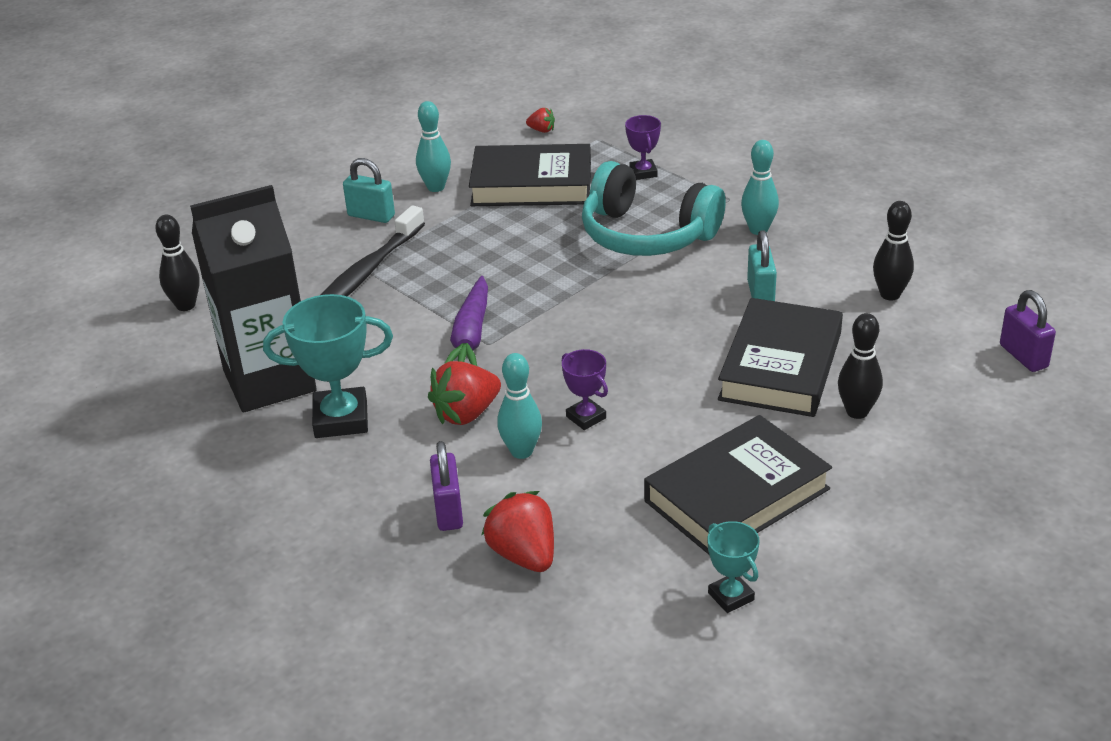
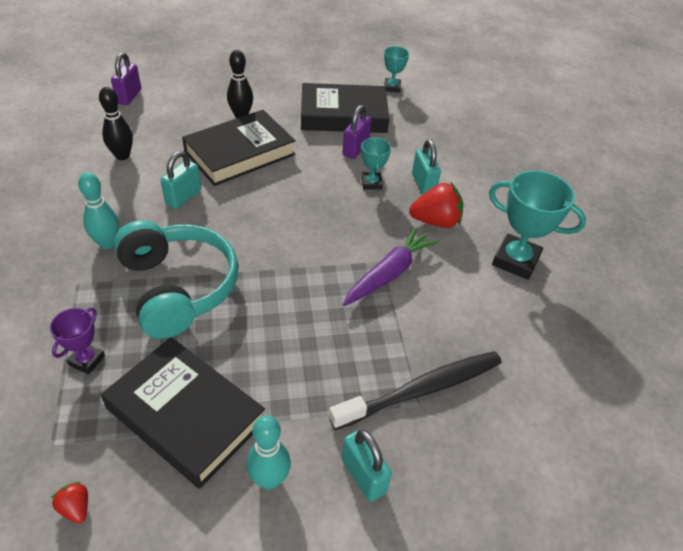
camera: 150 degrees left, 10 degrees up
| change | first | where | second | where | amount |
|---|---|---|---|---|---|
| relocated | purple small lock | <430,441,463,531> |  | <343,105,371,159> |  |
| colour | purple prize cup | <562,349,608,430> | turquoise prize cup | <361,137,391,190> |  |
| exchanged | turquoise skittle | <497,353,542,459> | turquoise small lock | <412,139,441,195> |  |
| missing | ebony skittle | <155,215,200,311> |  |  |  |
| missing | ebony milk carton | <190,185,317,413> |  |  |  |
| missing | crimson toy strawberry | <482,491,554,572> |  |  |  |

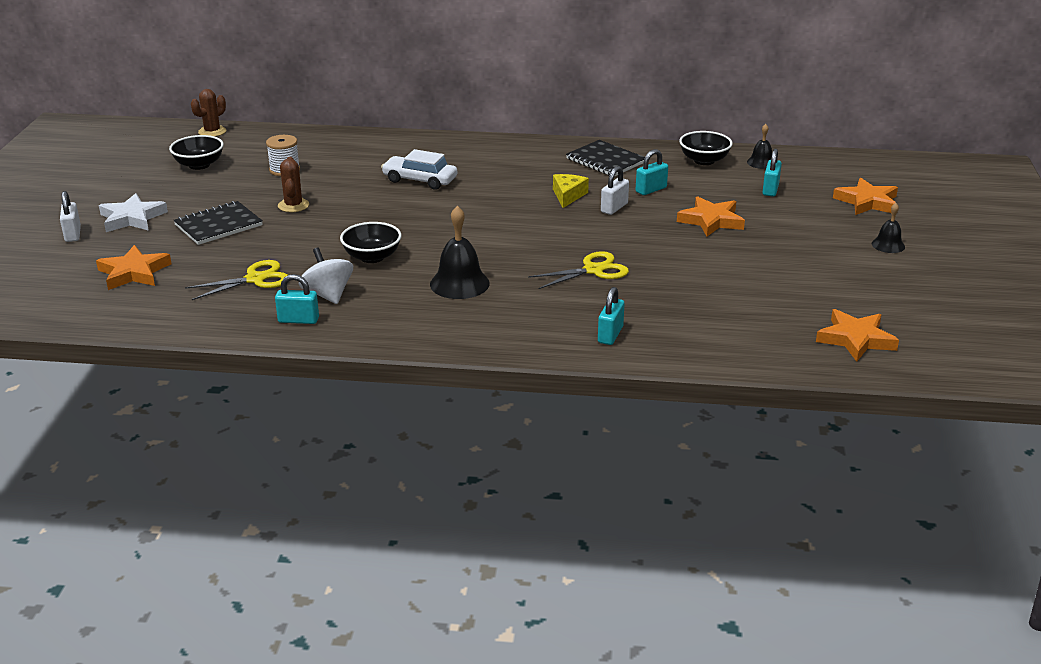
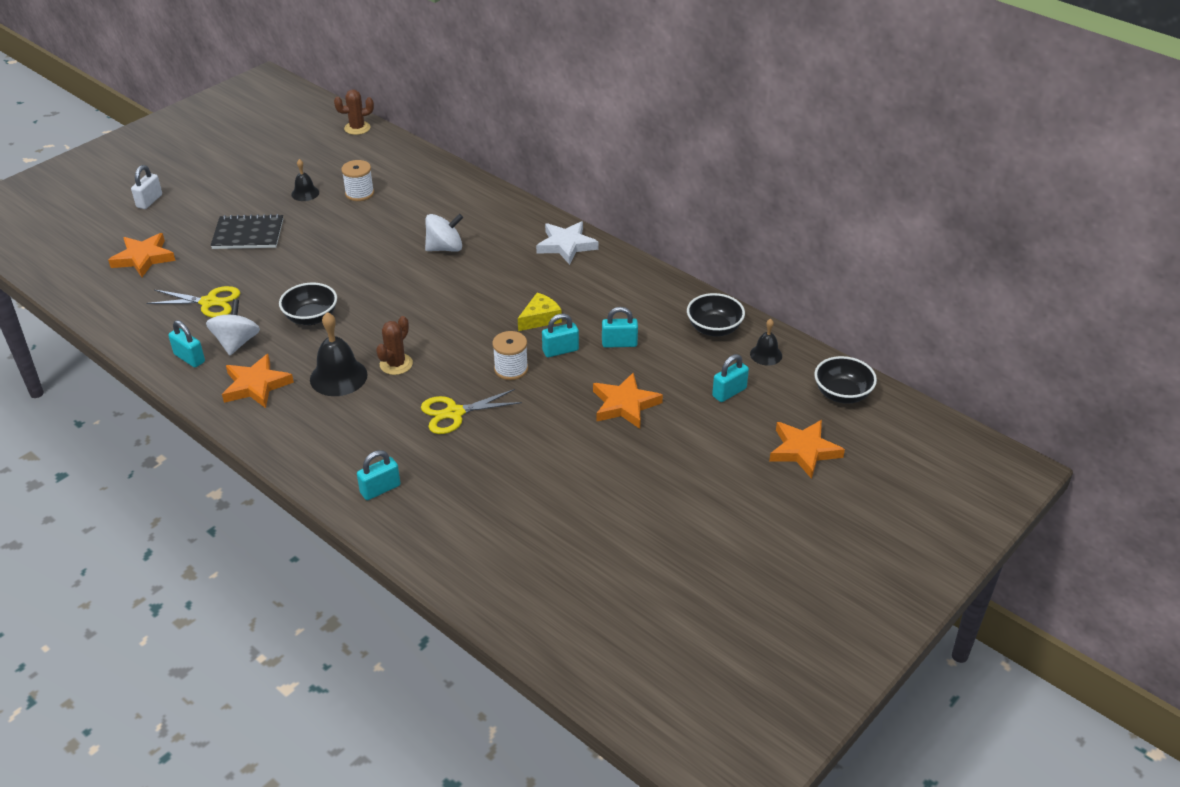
camera: 35 degrees right, 10 degrees up
| change | first | where | second | where | amount |
|---|---|---|---|---|---|
| relocated | orange-coloured star | <816,309,899,362> |  | <222,354,294,408> |  |
| relocated | ebony hand bell | <872,203,905,253> |  | <292,159,319,201> |  |
| relocated | brown cactus | <278,157,309,212> |  | <376,316,413,375> |  |
| spun | bright yellow shears | <528,251,629,289> |  | <421,389,522,434> | 150 degrees clockwise |
| exchanged | white toy car | <381,149,457,190> | white spinning top | <425,214,463,252> |  |
| appeared |  |  | white spool | <492,331,528,380> |  |
| relocated | white star | <99,193,168,232> |  | <536,221,598,265> |  |
| colour | white small lock | <601,166,629,215> | turquoise small lock | <542,314,579,357> |  |
| relocated | ebony serving bowl | <169,135,224,170> |  | <814,356,877,404> |  |
| missing | ebony exercise book | <566,140,645,177> |  |  |  |

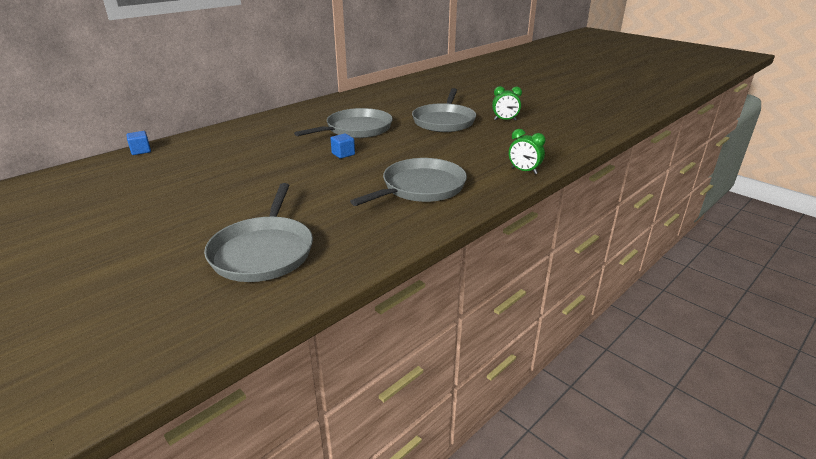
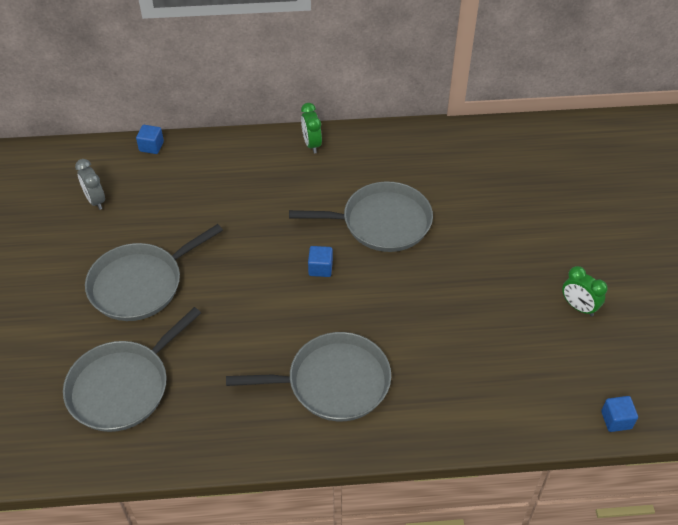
camera: 40 degrees right, 20 degrees up
| change | first | where | second | where | amount |
|---|---|---|---|---|---|
| appeared |  |  | ash-grey clock | <75,159,105,210> |  |
| relocated | ash-grey pan | <412,88,476,132> |  | <85,224,223,321> |  |
| relocated | leaf-green clock | <509,129,546,174> |  | <301,103,322,153> |  |
| appeared |  |  | cobalt cube | <601,396,638,432> |  |

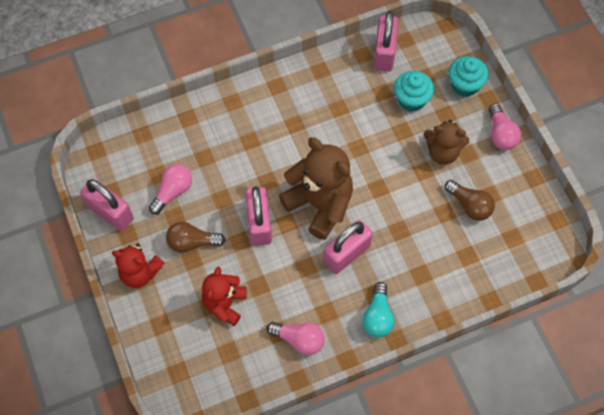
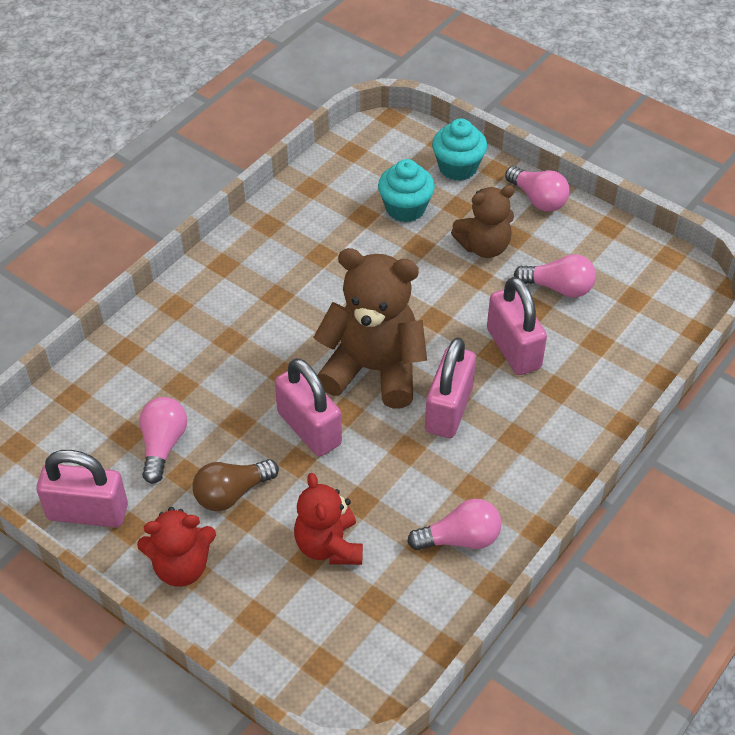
camera: 30 degrees left, 15 degrees down
| change | first | where | second | where | amount |
|---|---|---|---|---|---|
| relocated | rosy small lock | <373,11,399,72> |  | <487,277,547,375> |  |
| colour | brown lightbulb | <445,180,495,221> | rosy lightbulb | <514,254,596,298> |  |
| missing | turquoise lightbulb | <362,282,394,337> |  |  |  |

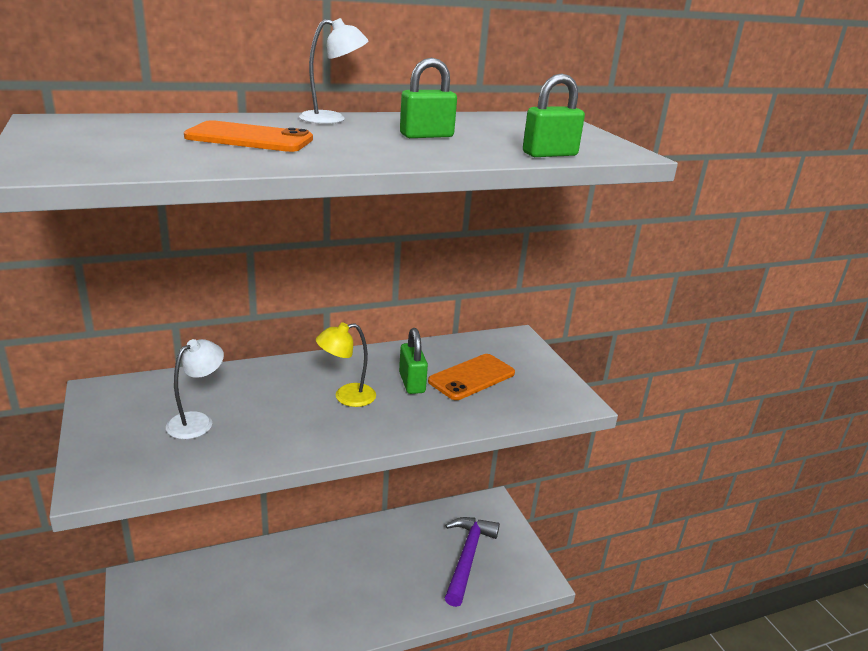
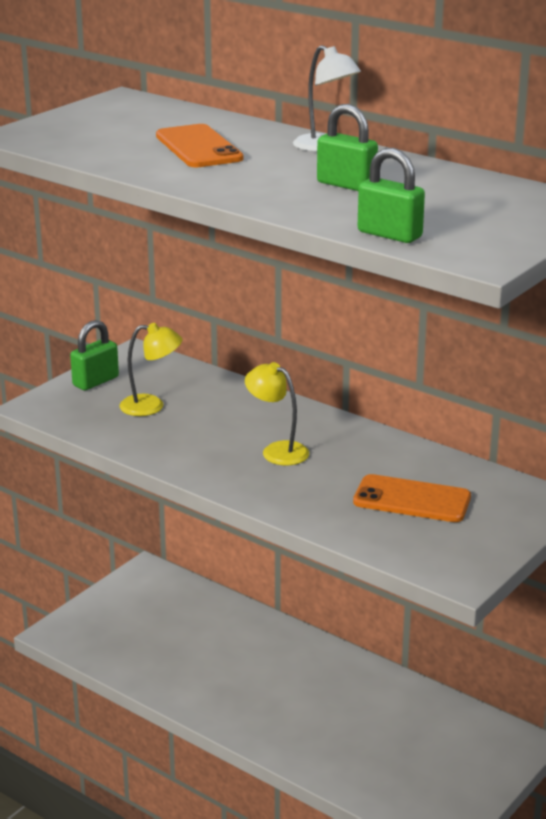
camera: 60 degrees right, 0 degrees up
| change | first | where | second | where | amount |
|---|---|---|---|---|---|
| relocated | leaf-green small lock | <399,328,428,394> |  | <70,320,119,390> |  |
| colour | white reading lamp | <166,339,224,439> | bright yellow reading lamp | <120,323,182,416> |  |
| missing | purple hammer | <445,517,500,607> |  |  |  |

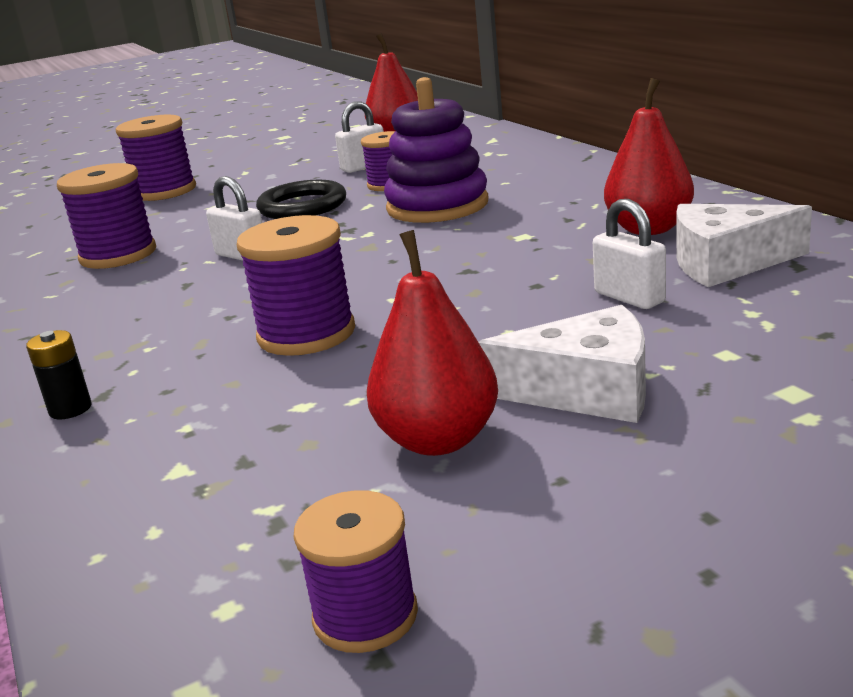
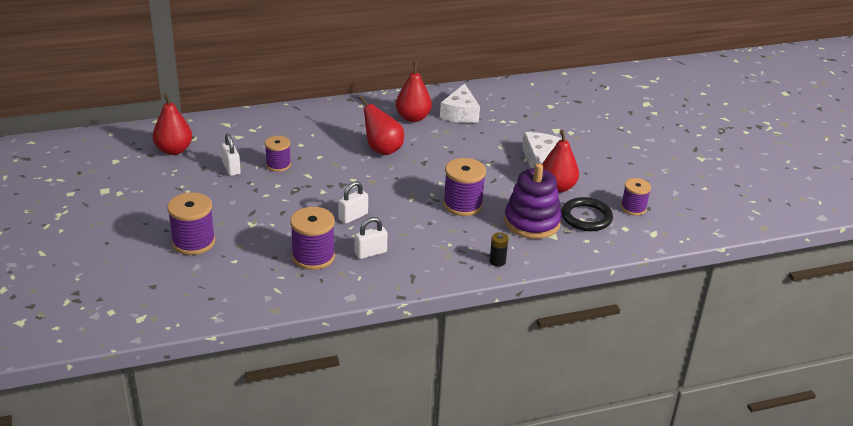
camera: 85 degrees left, 10 degrees up
| change | first | where | second | where | amount |
|---|---|---|---|---|---|
| relocated | white small lock | <593,199,666,309> |  | <355,217,387,259> |  |
| appeared |  |  | crimson pear | <359,96,404,155> |  |
| relocated | purple stacking rings | <384,77,488,223> |  | <504,163,562,239> |  |
| relocated | ebony torus | <256,180,346,219> |  | <561,197,613,231> |  |

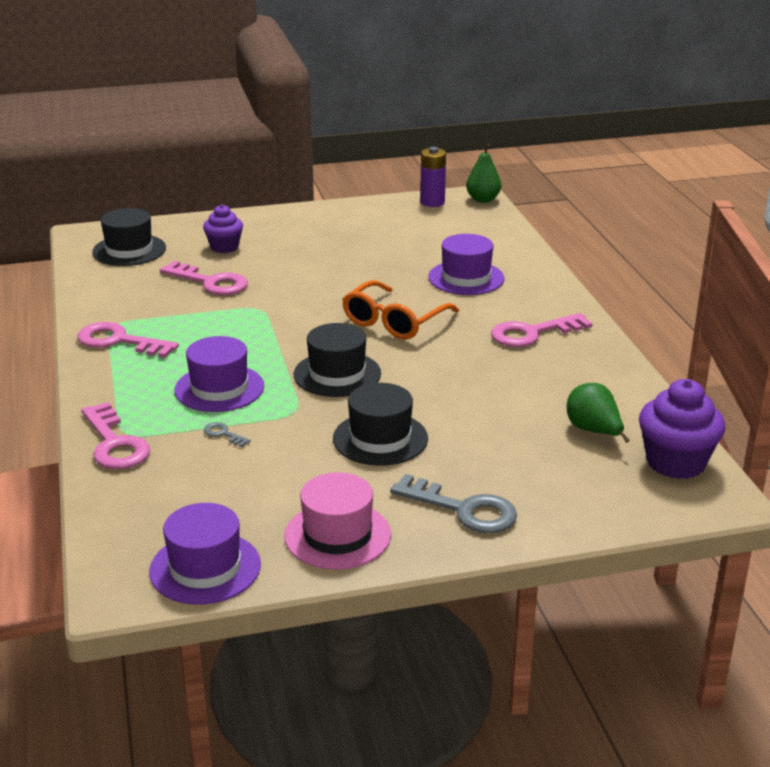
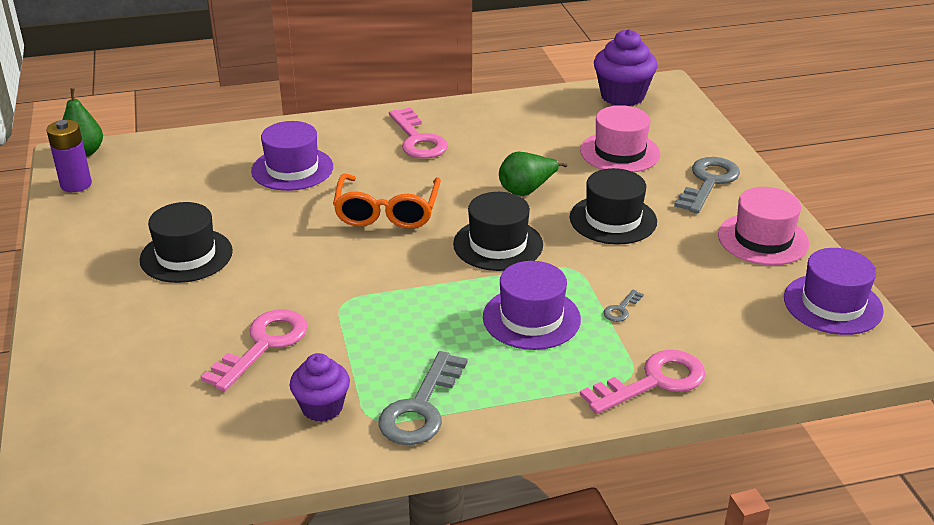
camera: 90 degrees left, 5 degrees up
| change | first | where | second | where | amount |
|---|---|---|---|---|---|
| relocated | ebony tall hat | <92,208,166,266> |  | <140,202,233,283> |  |
| relocated | purple muffin | <203,204,243,253> |  | <290,353,350,422> |  |
| spun | orange-coloured spectacles | <342,280,459,340> |  | <333,174,441,229> | 60 degrees clockwise |
| colour | rosy door key | <78,322,179,358> | ash-grey door key | <378,351,467,445> |  |
| relocated | leaf-green pear | <567,383,630,443> |  | <499,152,567,196> |  |
| appeared |  |  | rosy tall hat | <580,105,660,172> |  |

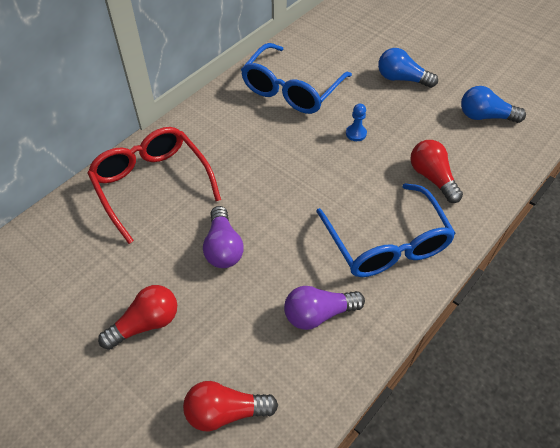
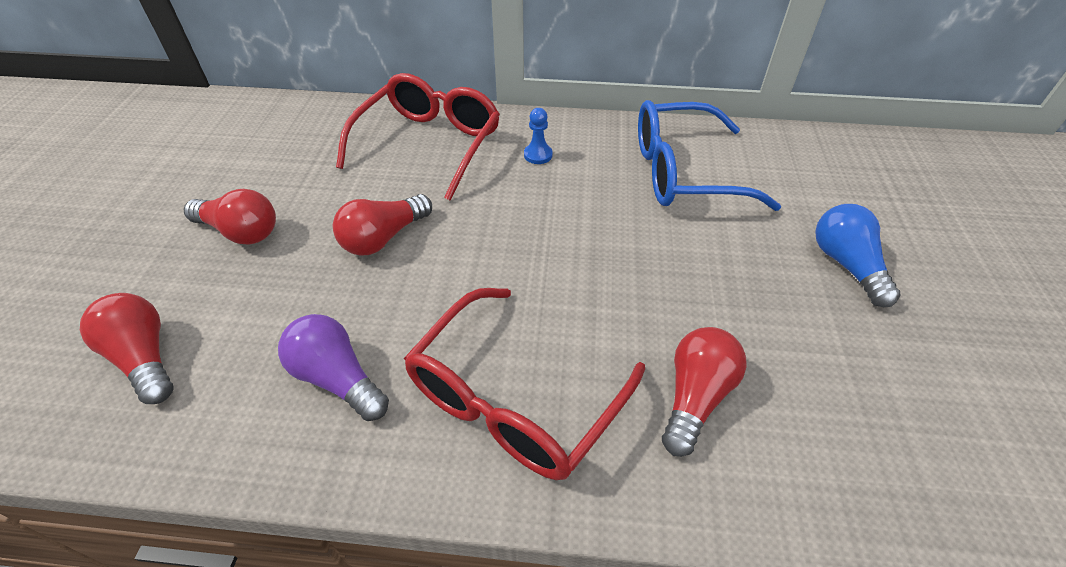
camera: 55 degrees right, 5 degrees down
| change | first | where | second | where | amount |
|---|---|---|---|---|---|
| colour | purple lightbulb | <203,206,244,268> | crimson lightbulb | <333,194,432,255> |  |
| colour | cobalt spectacles | <316,183,456,277> | crimson spectacles | <404,288,645,480> |  |
| relocated | cobalt game pawn | <346,104,367,141> |  | <524,108,553,164> |  |
| missing | cobalt lightbulb | <461,86,526,123> |  |  |  |

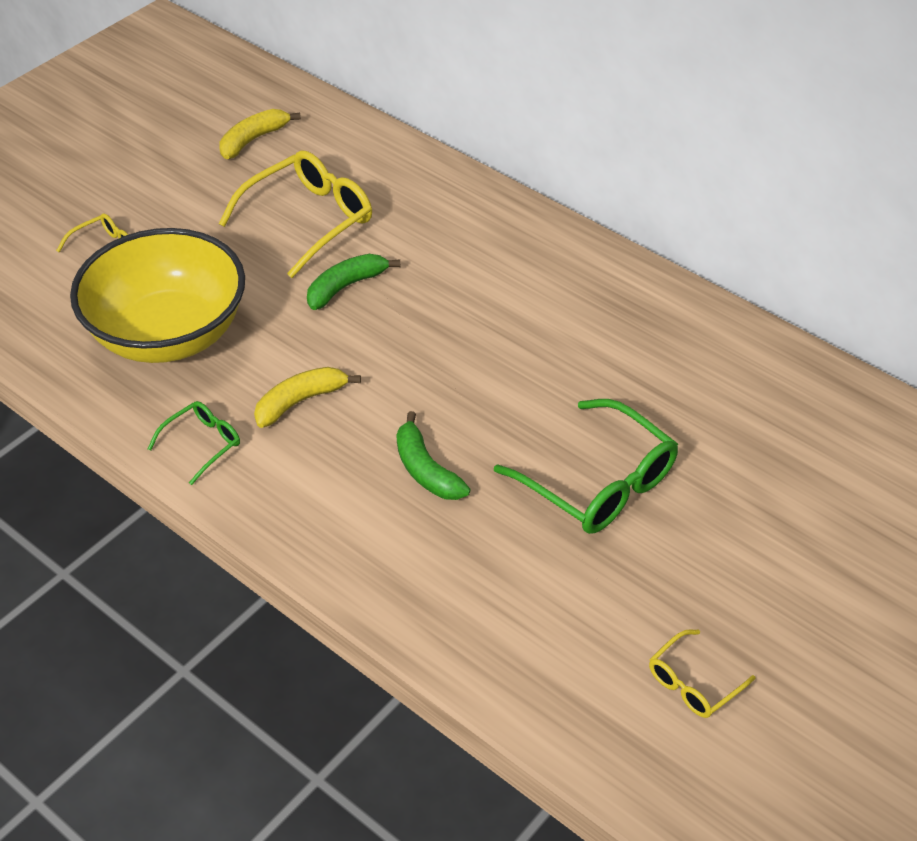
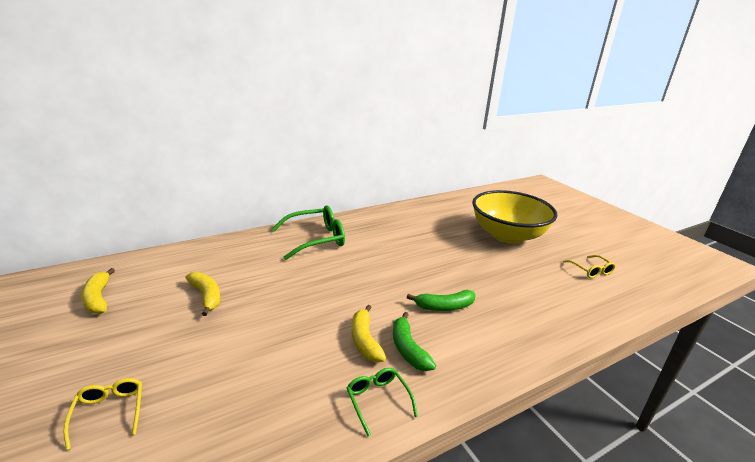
camera: 70 degrees left, 20 degrees down
| change | first | where | second | where | amount |
|---|---|---|---|---|---|
| exchanged | bright yellow spectacles | <219,150,372,278> | bright yellow banana fruit | <185,272,220,316> |  |
| relocated | leaf-green spectacles | <494,399,678,534> |  | <272,206,345,260> |  |
| relocated | leaf-green banana fruit | <307,254,400,310> |  | <393,312,436,371> |  |
| relocated | bright yellow serving bowl | <70,228,245,363> |  | <472,190,558,244> |  |

